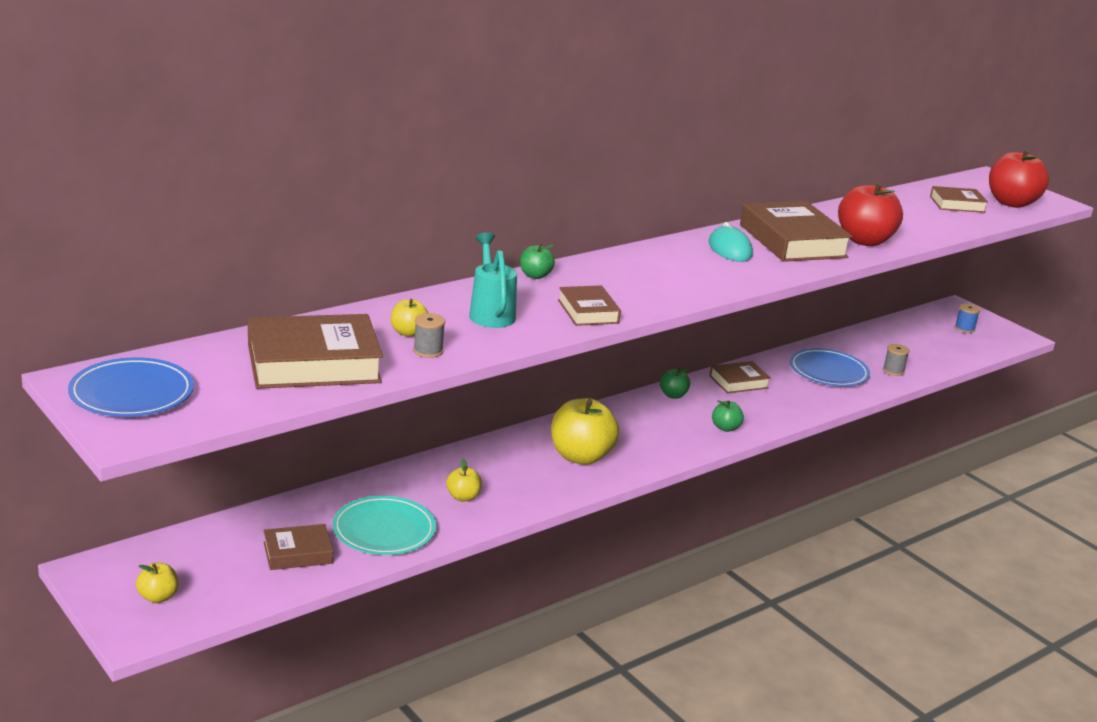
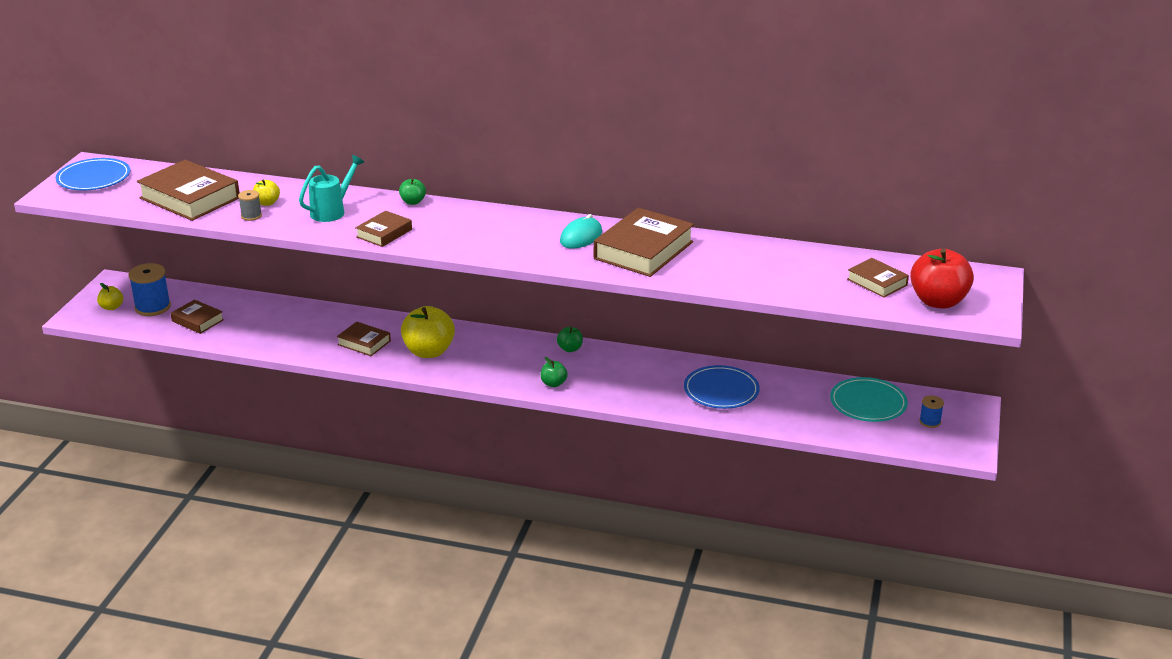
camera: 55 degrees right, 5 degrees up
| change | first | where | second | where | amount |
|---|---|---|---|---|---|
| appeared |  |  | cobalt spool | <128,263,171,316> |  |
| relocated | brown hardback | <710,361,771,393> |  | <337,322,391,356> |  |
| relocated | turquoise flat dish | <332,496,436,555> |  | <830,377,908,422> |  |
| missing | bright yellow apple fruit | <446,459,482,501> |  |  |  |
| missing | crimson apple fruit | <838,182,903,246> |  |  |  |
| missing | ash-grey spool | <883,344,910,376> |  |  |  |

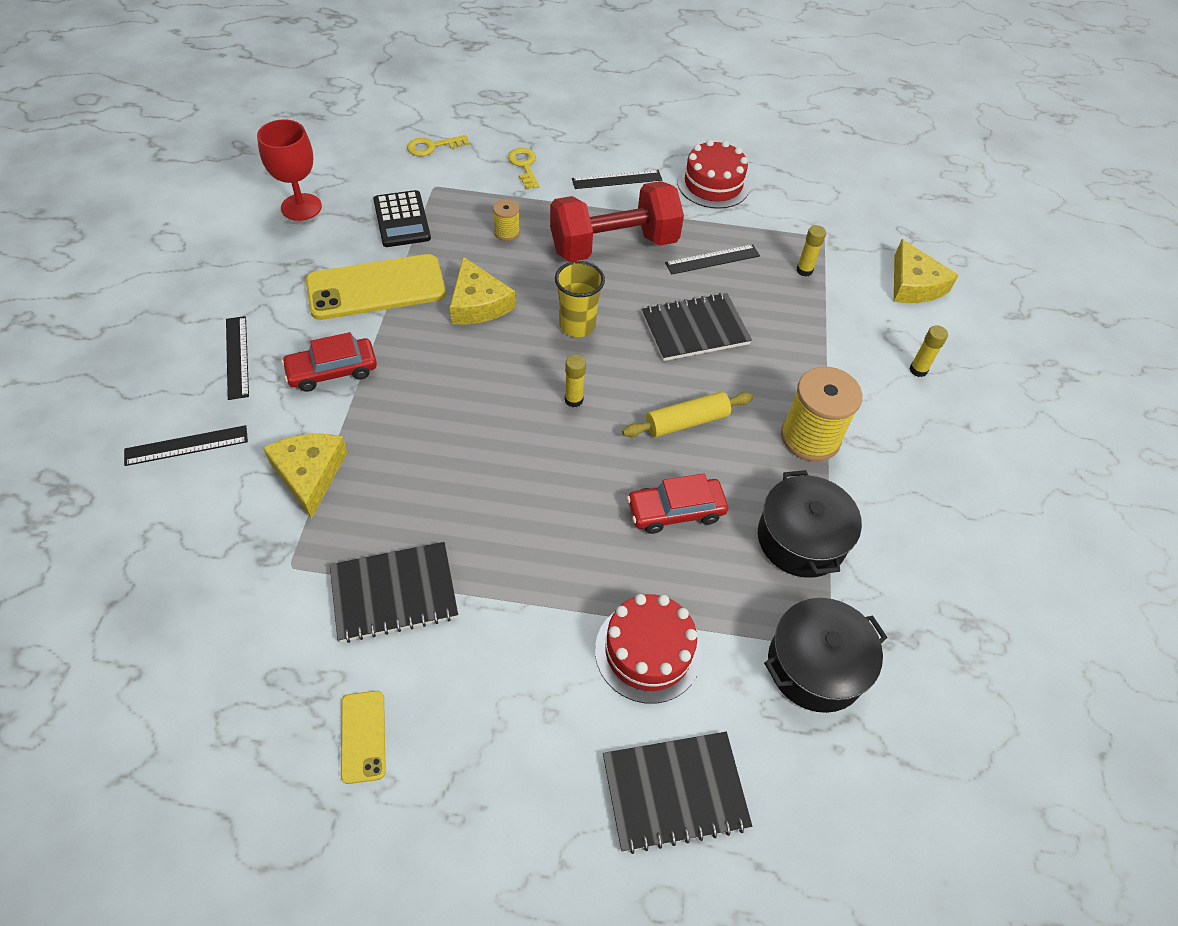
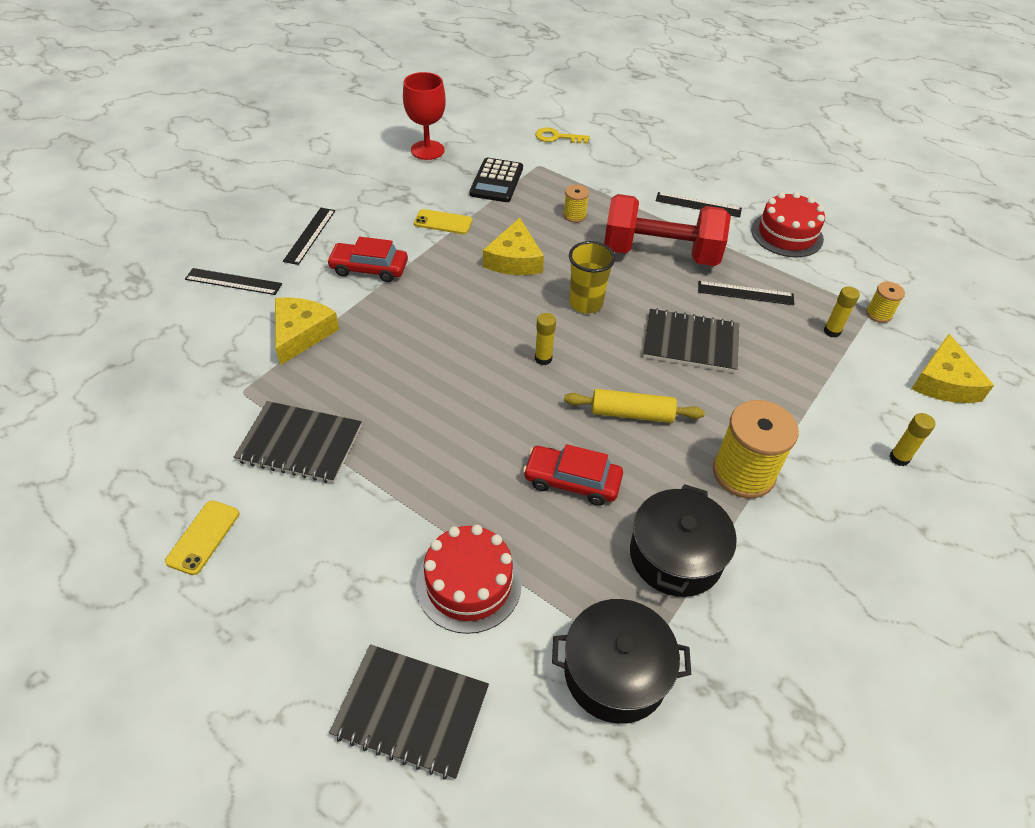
camera: 30 degrees right, 5 degrees down
| change | first | where | second | where | amount |
|---|---|---|---|---|---|
| size | bright yellow mobile phone | <306,254,446,320> |  | <414,209,472,234> | x0.48 |
| appeared |  |  | bright yellow spool | <866,282,905,323> |  |
| missing | bright yellow door key | <508,148,539,189> |  |  |  |

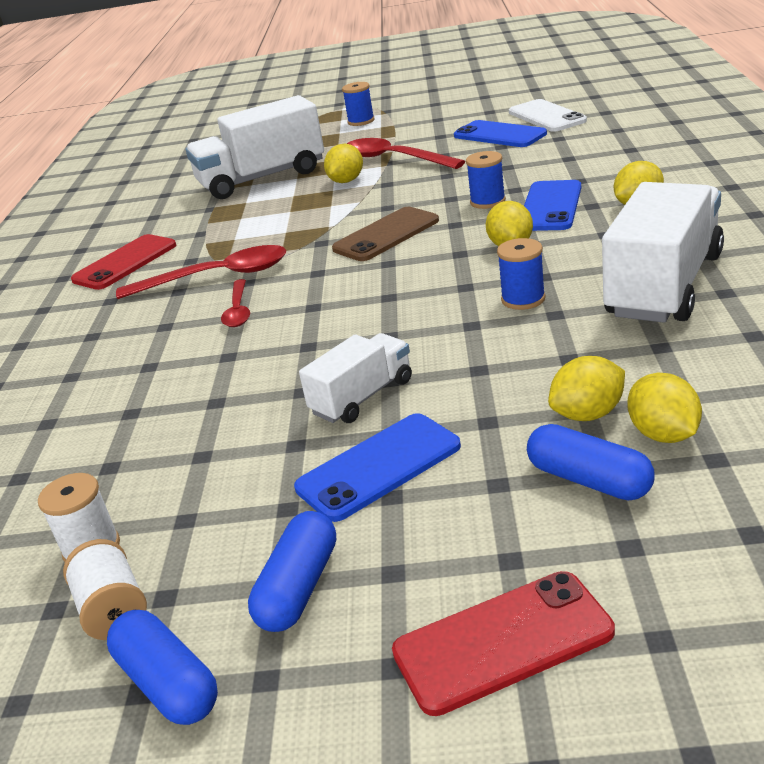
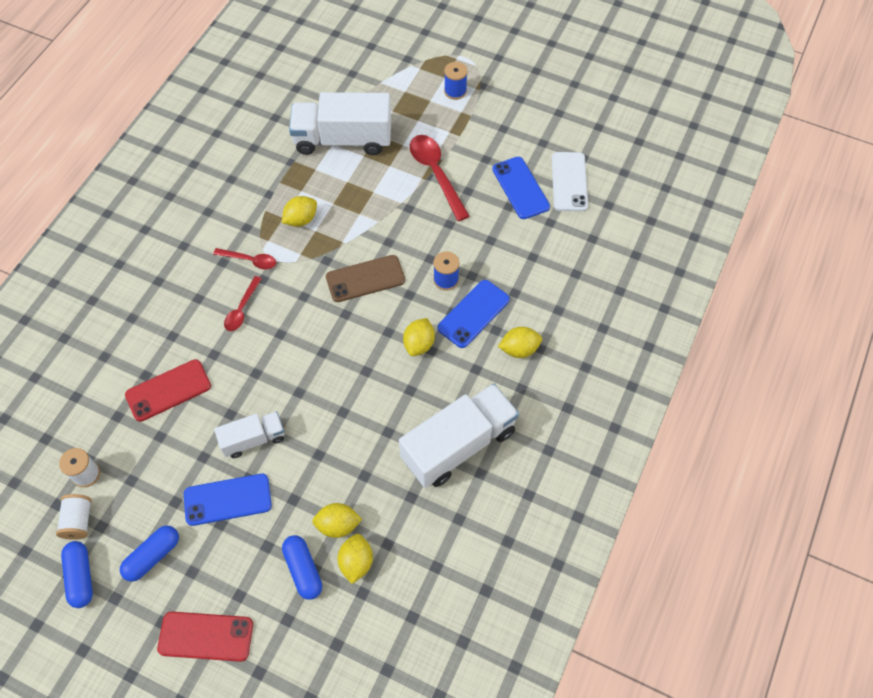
camera: 20 degrees right, 30 degrees up
| change | first | where | second | where | amount |
|---|---|---|---|---|---|
| relocated | crimson mobile phone | <71,234,176,290> |  | <125,359,211,422> |  |
| size | crimson teaspoon | <116,245,287,299> |  | <213,248,276,270> | x0.57 |
| relocated | bright yellow citrus fruit | <324,144,363,183> |  | <282,196,317,227> |  |
| missing | cobalt spool | <497,238,545,310> |  |  |  |

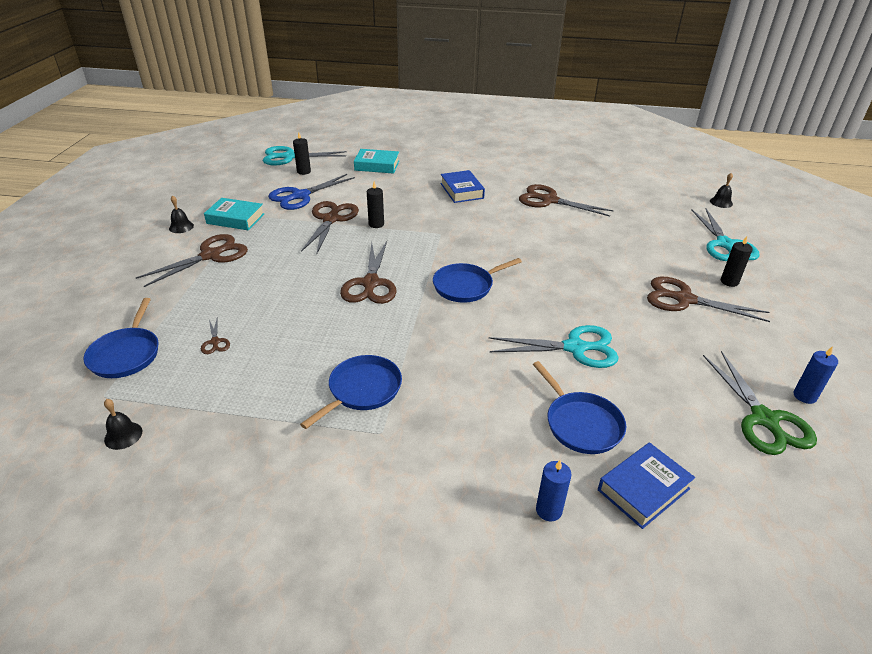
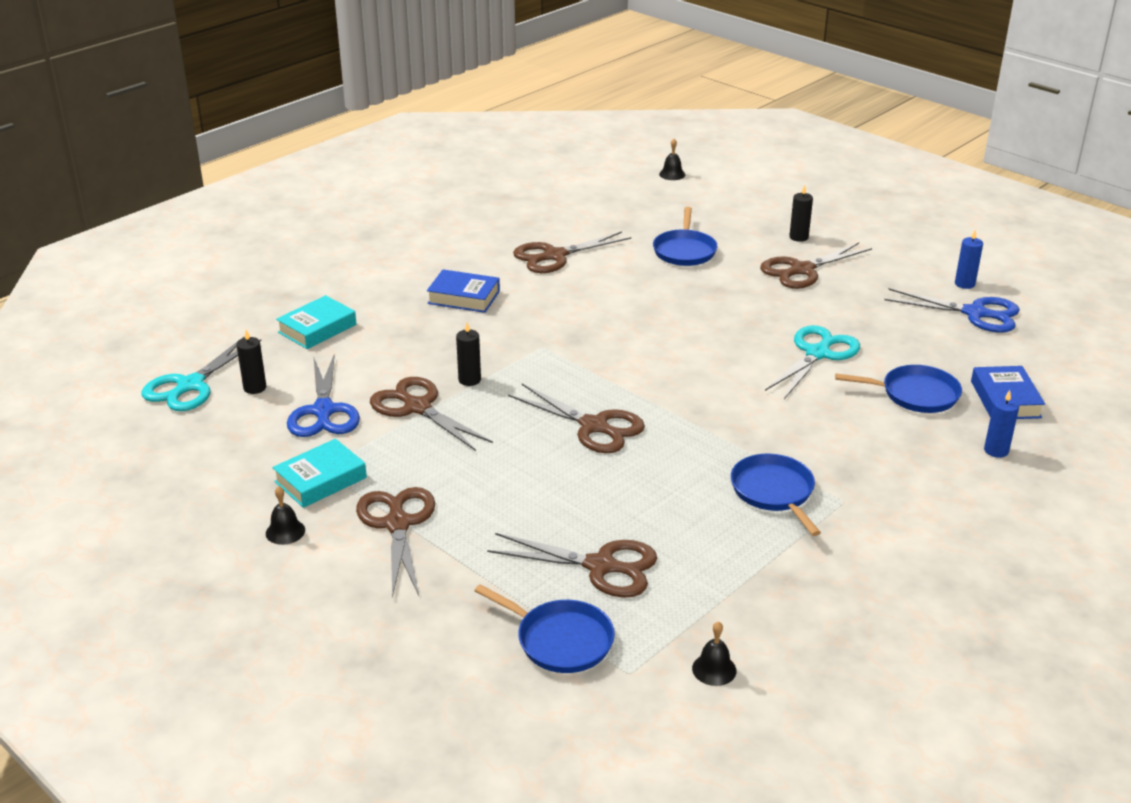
camera: 55 degrees left, 5 degrees down
| change | first | where | second | where | amount |
|---|---|---|---|---|---|
| size | brown shears | <201,319,230,354> |  | <487,533,657,598> | x2.20 |
| relocated | cobalt pan | <433,258,522,303> |  | <653,207,718,266> |  |
| colour | leaf-green shears | <703,351,817,455> | cobalt shears | <884,288,1020,333> |  |
| missing | turquoise shears | <691,208,759,261> |  |  |  |

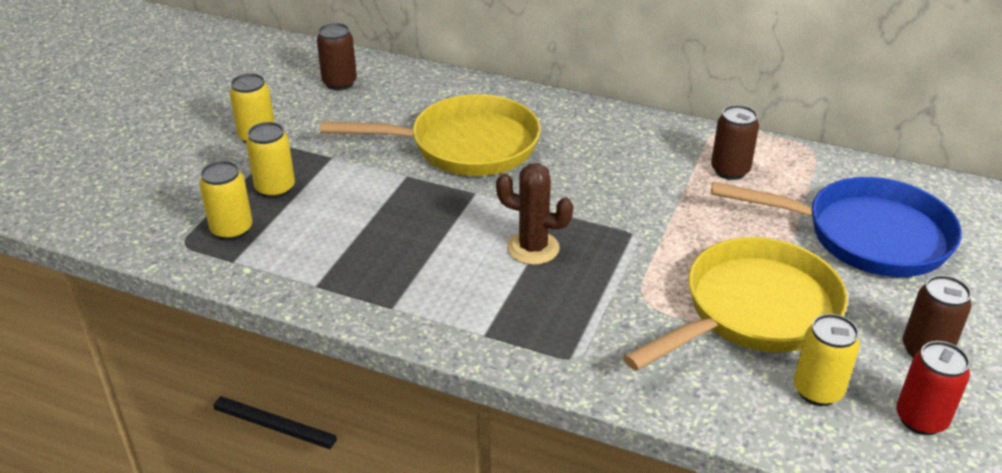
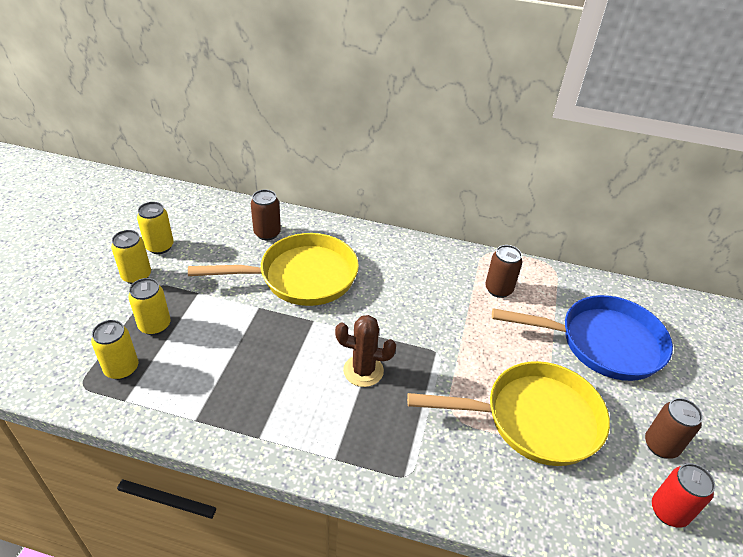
camera: 10 degrees left, 5 degrees up
| change | first | where | second | where | amount |
|---|---|---|---|---|---|
| relocated | bright yellow tin | <794,314,860,406> |  | <137,202,174,254> |  |
| relocated | brown tin | <317,23,357,91> |  | <251,190,281,240> |  |
| spun | bright yellow pan | <623,237,848,371> |  | <407,361,610,466> | 45 degrees clockwise |

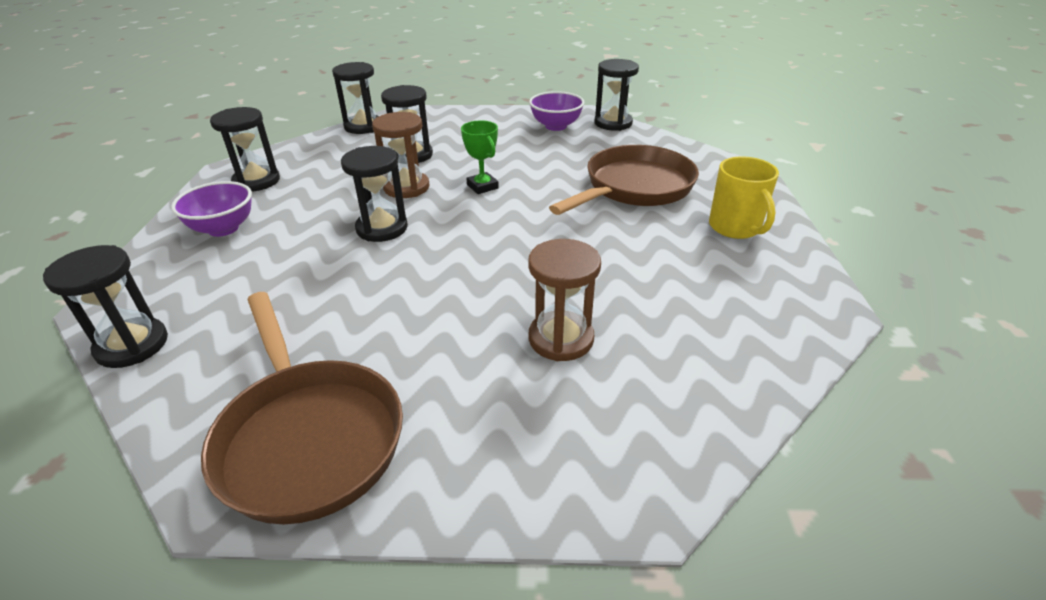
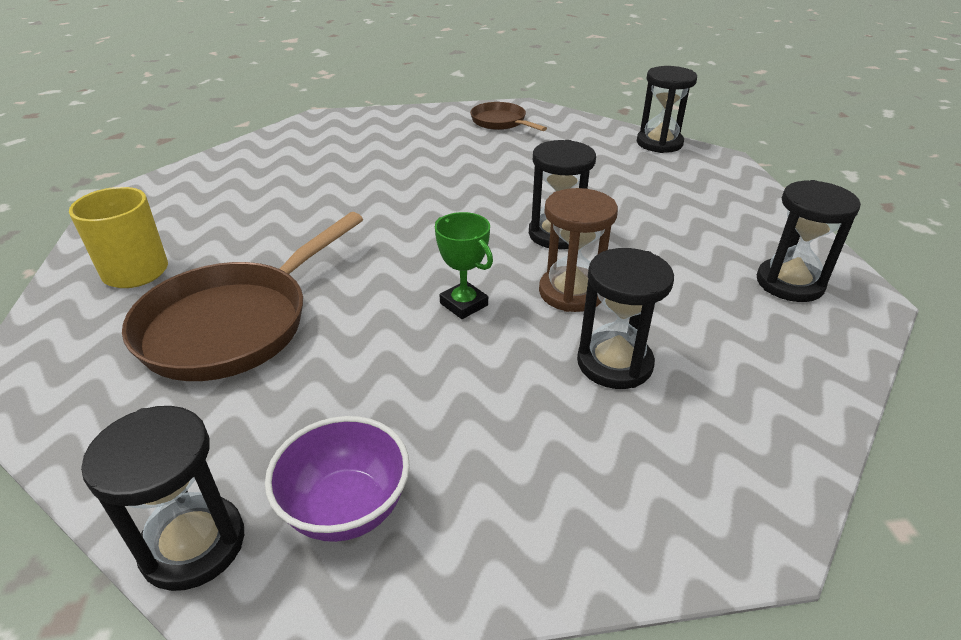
camera: 170 degrees right, 0 degrees up
| change | first | where | second | where | amount |
|---|---|---|---|---|---|
| size | brown pan | <201,292,403,524> |  | <470,102,547,131> | x0.55 |
| missing | purple serving bowl | <171,181,252,237> |  |  |  |
| missing | ebony hourglass | <332,62,379,134> |  |  |  |
| missing | brown hourglass | <528,239,601,361> |  |  |  |

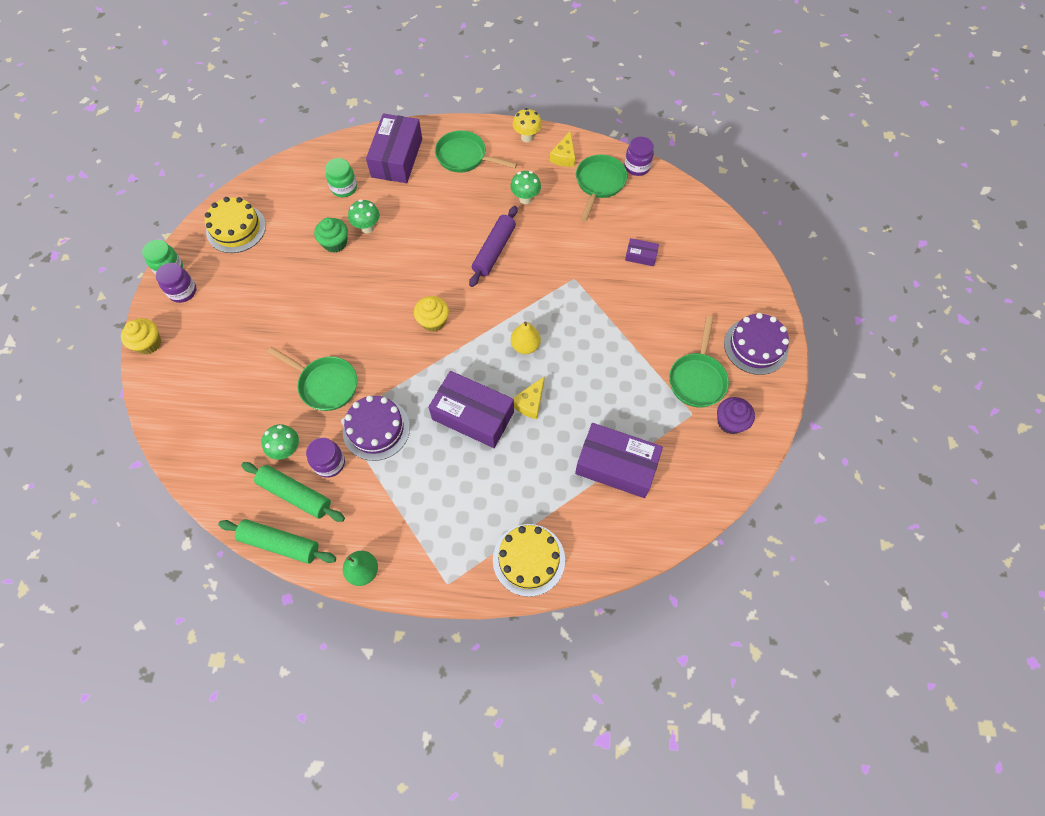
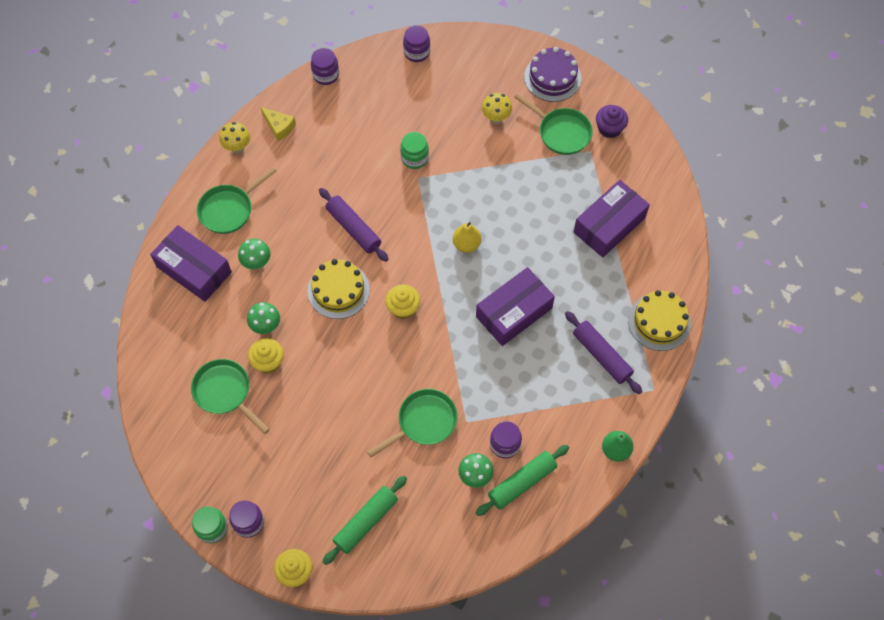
camera: 65 degrees left, 0 degrees up
| change | first | where | second | where | amount |
|---|---|---|---|---|---|
| relocated | leaf-green pan | <576,155,627,221> |  | <191,359,270,434> |  |
| relocated | leaf-green toadstool | <510,171,541,204> |  | <238,239,270,270> |  |
| colour | leaf-green muffin | <314,218,348,253> | bright yellow muffin | <248,338,284,373> |  |
| relocated | bright yellow layer cake | <205,197,266,253> |  | <308,259,370,319> |  |
| relocated | leaf-green rolling pin | <218,519,336,564> |  | <323,476,407,565> |  |
| relocated | leaf-green jam jar | <325,158,357,197> |  | <400,132,429,169> |  |
| appeared |  |  | purple jam jar | <403,25,430,62> |  |
| appeared |  |  | bright yellow toadstool | <482,93,512,124> |  |
| appeared |  |  | purple rolling pin | <565,311,642,394> |  |
| missing | purple layer cake | <343,395,410,461> |  |  |  |
| missing | bright yellow piece of cheese | <513,376,545,419> |  |  |  |
| missing | purple parcel | <625,238,659,266> |  |  |  |

